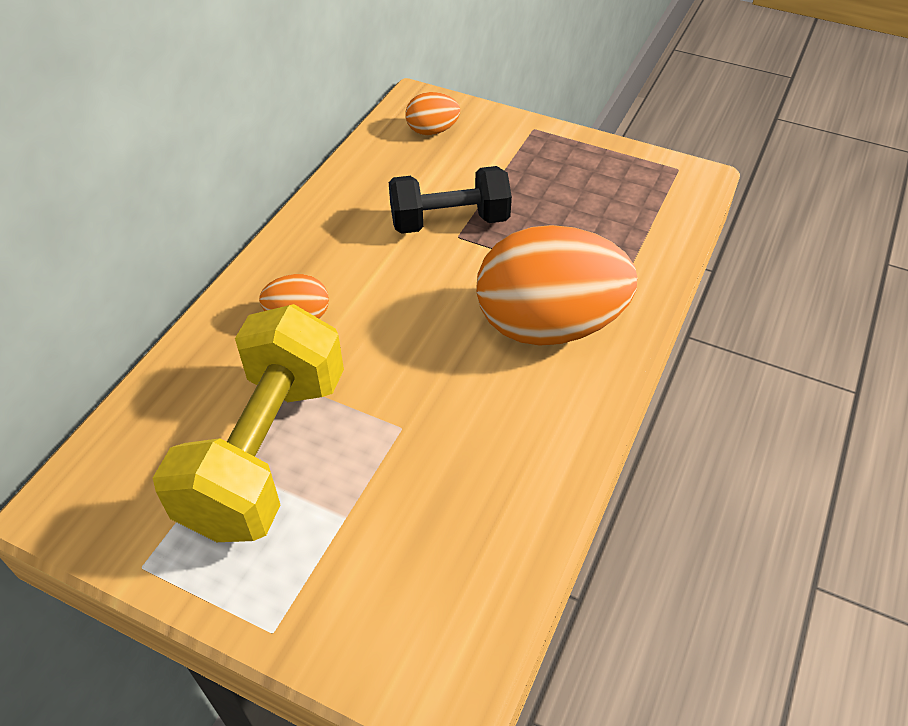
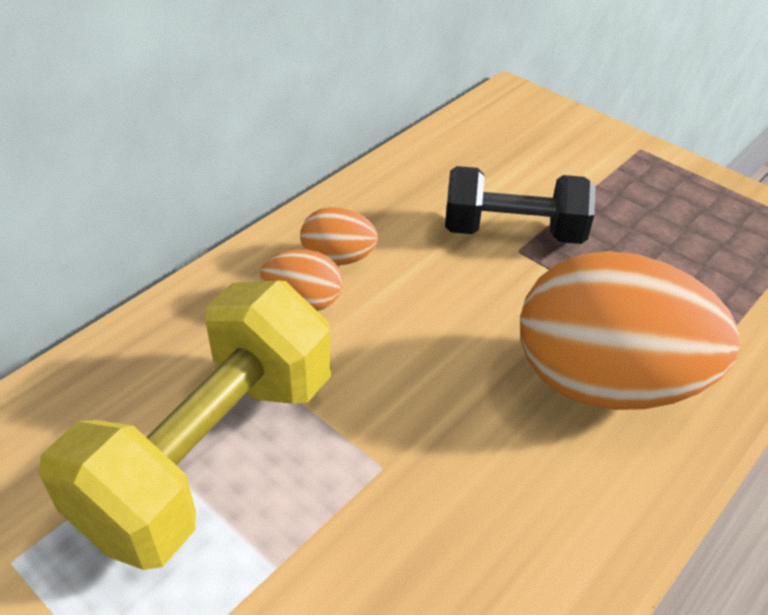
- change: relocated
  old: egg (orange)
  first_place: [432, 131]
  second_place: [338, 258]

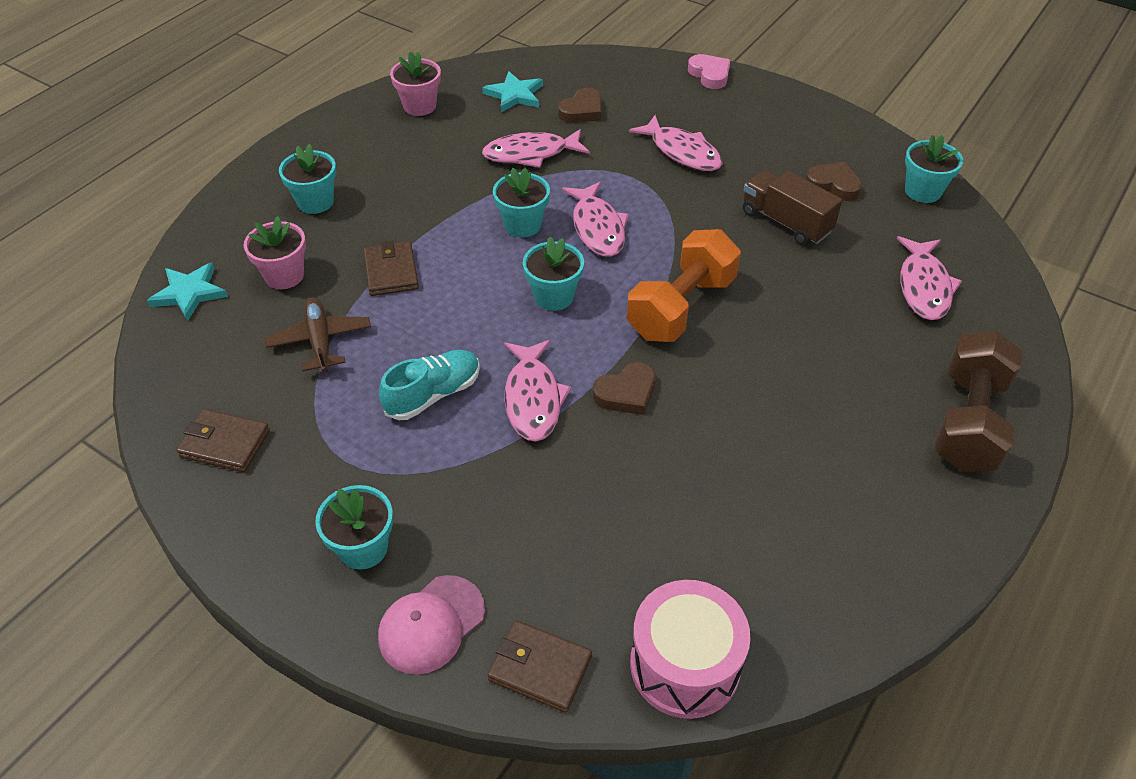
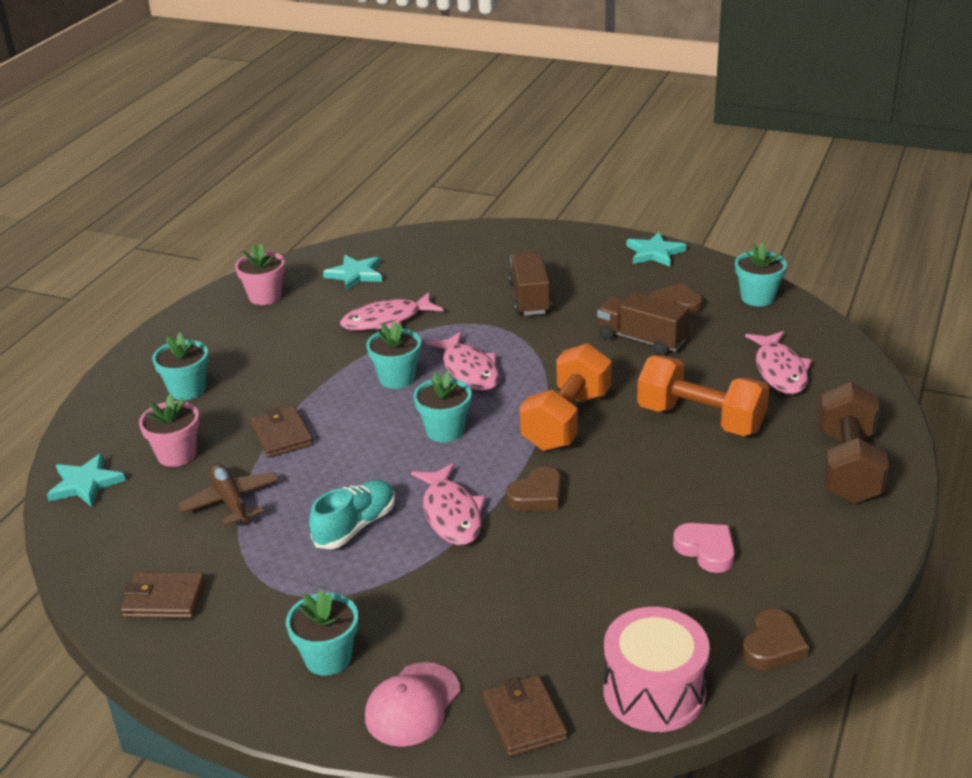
- change: appeared
  new: star (turquoise)
  second_place: [654, 253]
- change: appeared
  new: dumbbell (orange)
  second_place: [700, 419]
- change: relocated
  old: heart (brown)
  first_place: [582, 111]
  second_place: [773, 645]
- change: relocated
  old: heart (pink)
  first_place: [710, 75]
  second_place: [706, 550]
- change: exchanged
  old: fish (pink)
  new: truck (brown)
  first_place: [682, 152]
  second_place: [529, 298]
- change: spun
  old: wallet (brown)
  first_place: [540, 668]
  second_place: [524, 719]
  degrees: 60

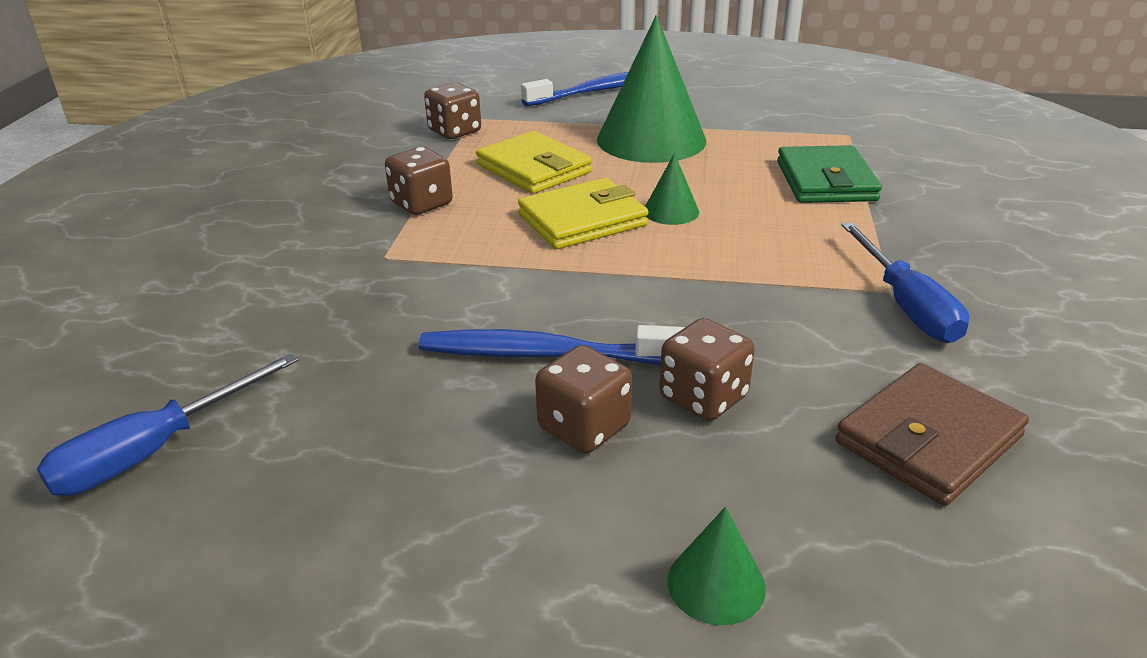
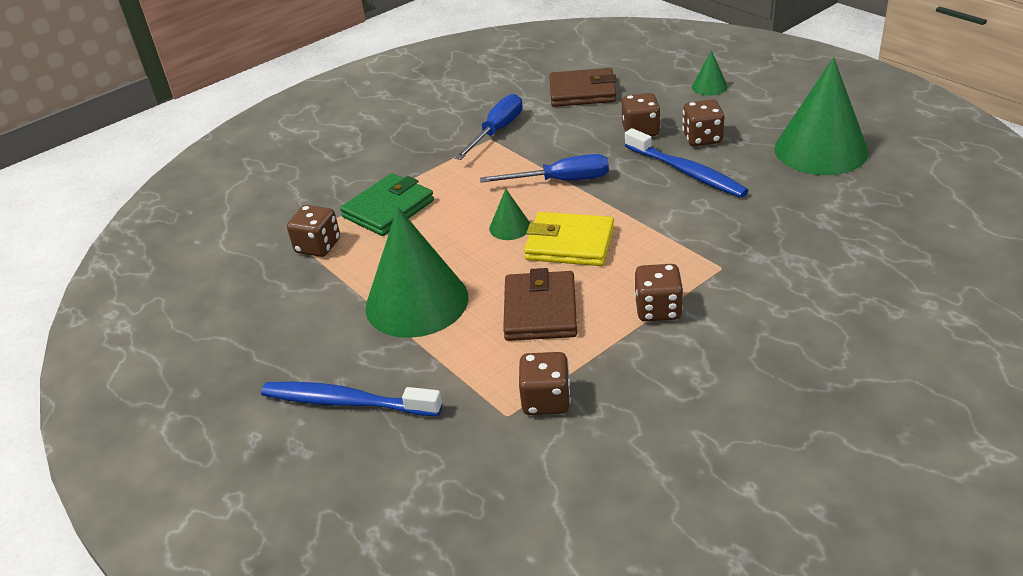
- change: appeared
  new: dice (brown)
  second_place: [318, 246]
- change: appeared
  new: cone (green)
  second_place: [820, 150]
- change: relocated
  old: screwdriver (blue)
  first_place: [154, 451]
  second_place: [561, 181]
- change: colour
  old: wallet (yellow)
  new: wallet (brown)
  first_place: [534, 169]
  second_place: [540, 310]

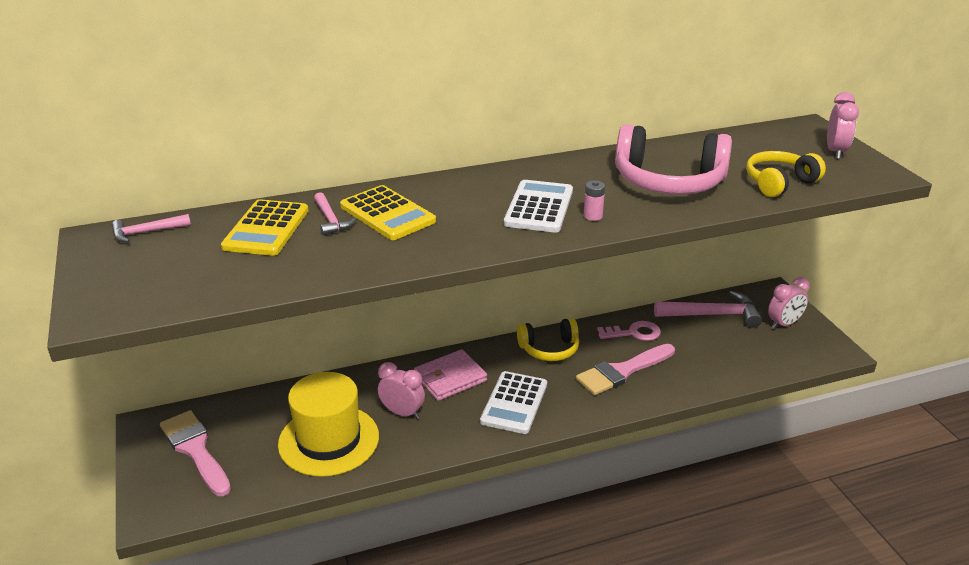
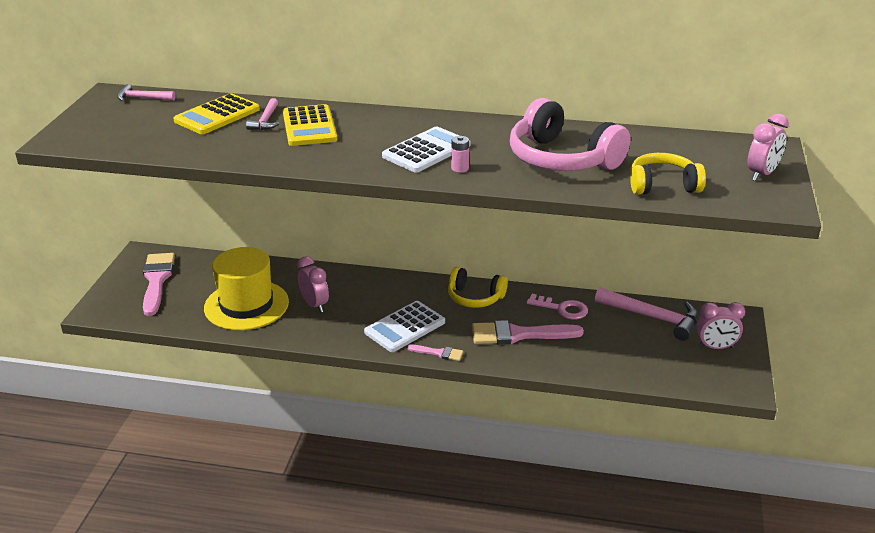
- change: missing
  old: wallet (pink)
  first_place: [450, 378]
- change: appeared
  new: brush (pink)
  second_place: [438, 353]

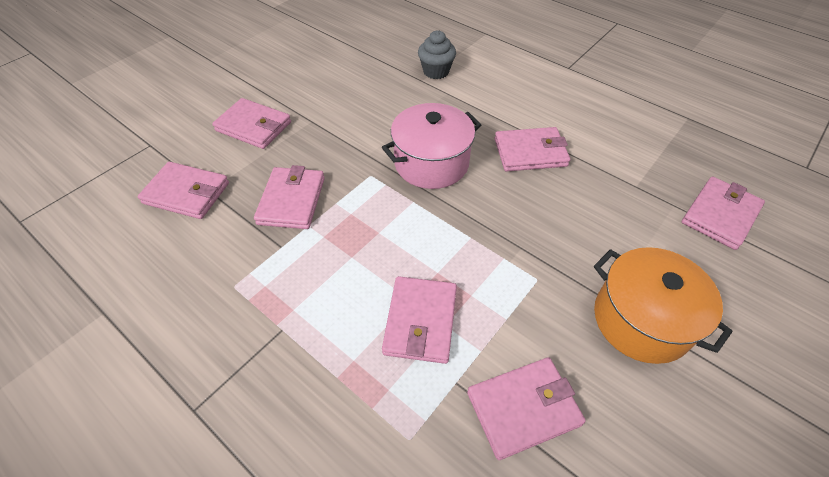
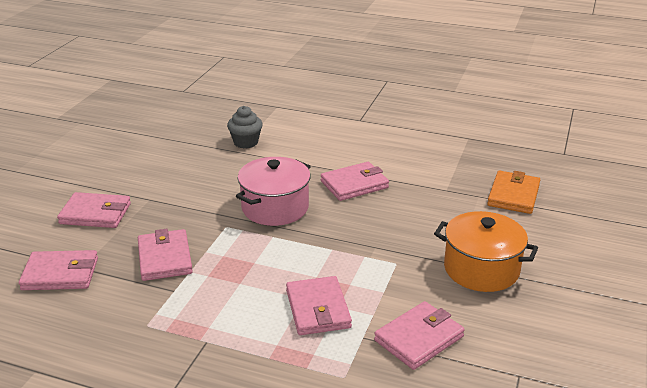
- change: colour
  old: wallet (pink)
  new: wallet (orange)
  first_place: [720, 215]
  second_place: [513, 195]

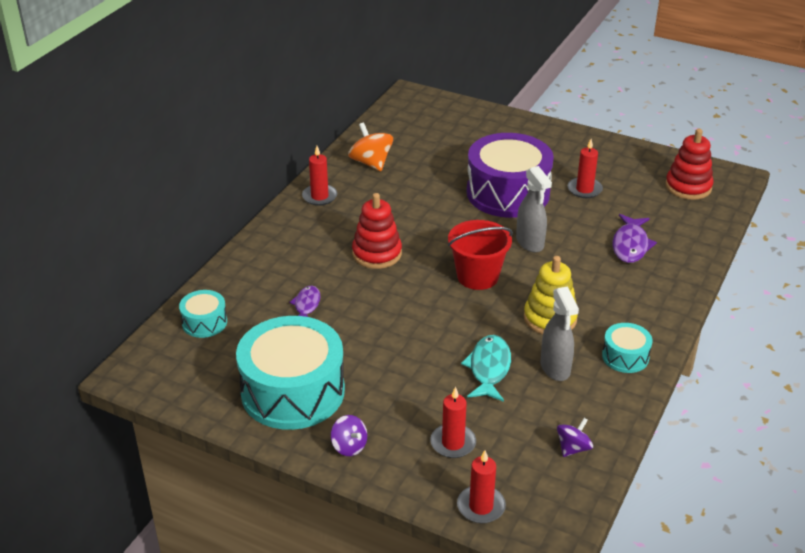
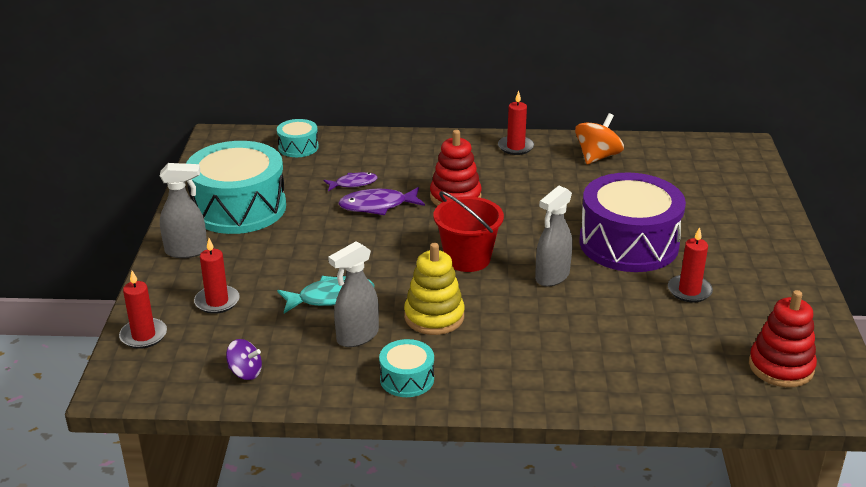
- change: relocated
  old: fish (purple)
  first_place: [630, 245]
  second_place: [377, 206]
- change: exchanged
  old: spinning top (purple)
  new: spray bottle (grey)
  first_place: [349, 446]
  second_place: [186, 251]

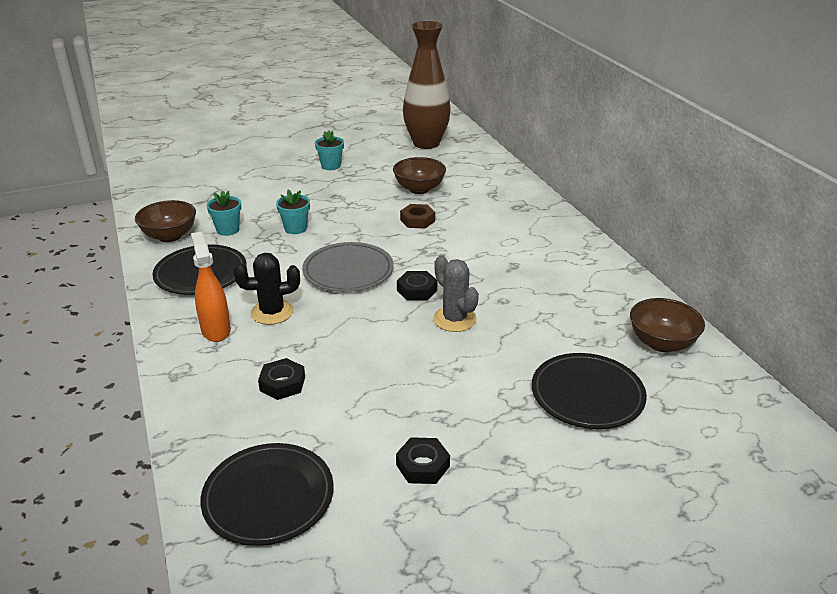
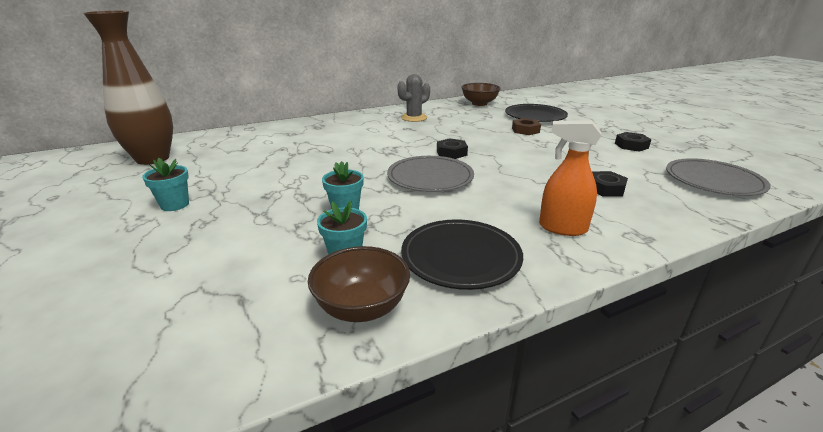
- change: missing
  old: cactus (black)
  first_place: [272, 312]
- change: missing
  old: bowl (brown)
  first_place: [419, 189]
- change: relocated
  old: nut (brown)
  first_place: [417, 220]
  second_place: [525, 130]
- change: relocated
  old: cactus (grey)
  first_place: [454, 319]
  second_place: [414, 118]
- change: colour
  old: plate (black)
  new: plate (grey)
  first_place: [268, 497]
  second_place: [713, 181]
- change: spun
  old: spray bottle (orange)
  first_place: [216, 330]
  second_place: [562, 228]
  degrees: 45

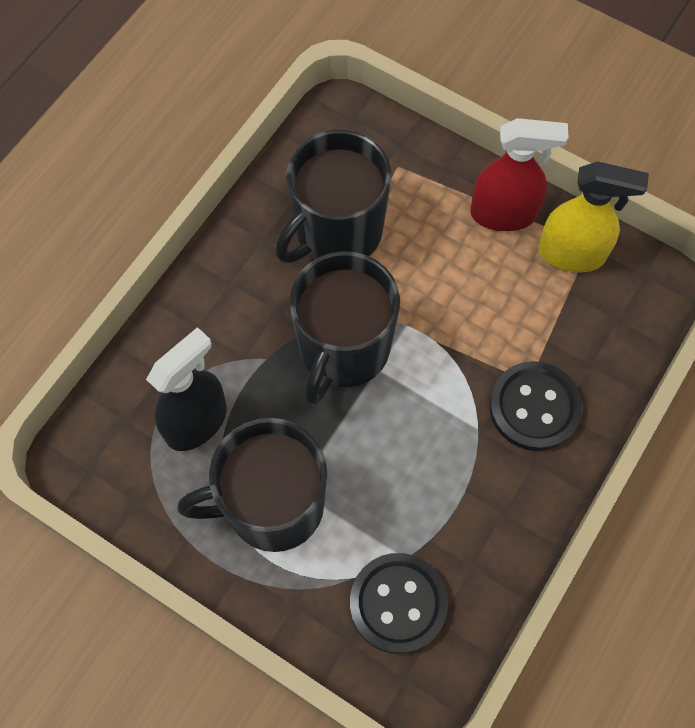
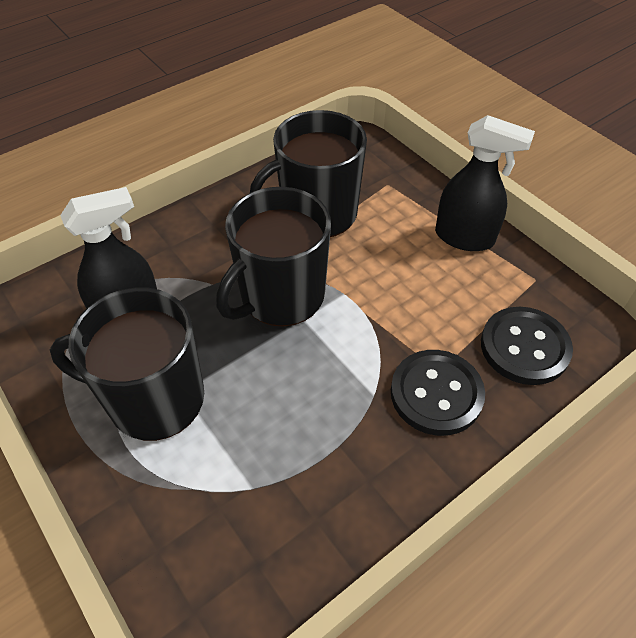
- change: missing
  old: spray bottle (yellow)
  first_place: [572, 254]
- change: relocated
  old: button (black)
  first_place: [398, 603]
  second_place: [524, 347]
- change: colour
  old: spray bottle (red)
  new: spray bottle (black)
  first_place: [503, 214]
  second_place: [464, 237]

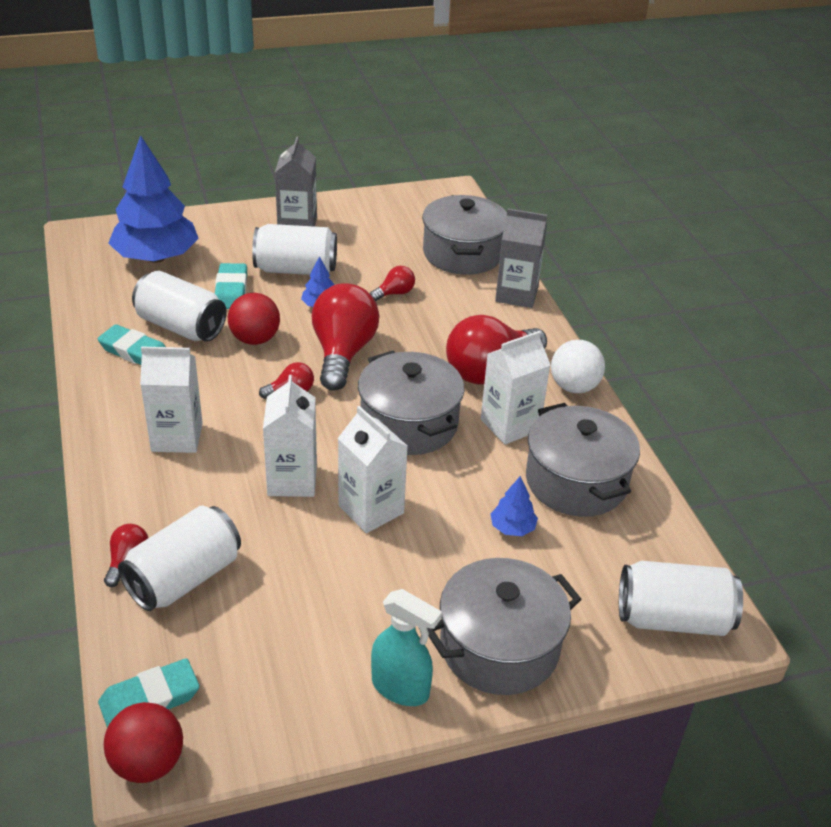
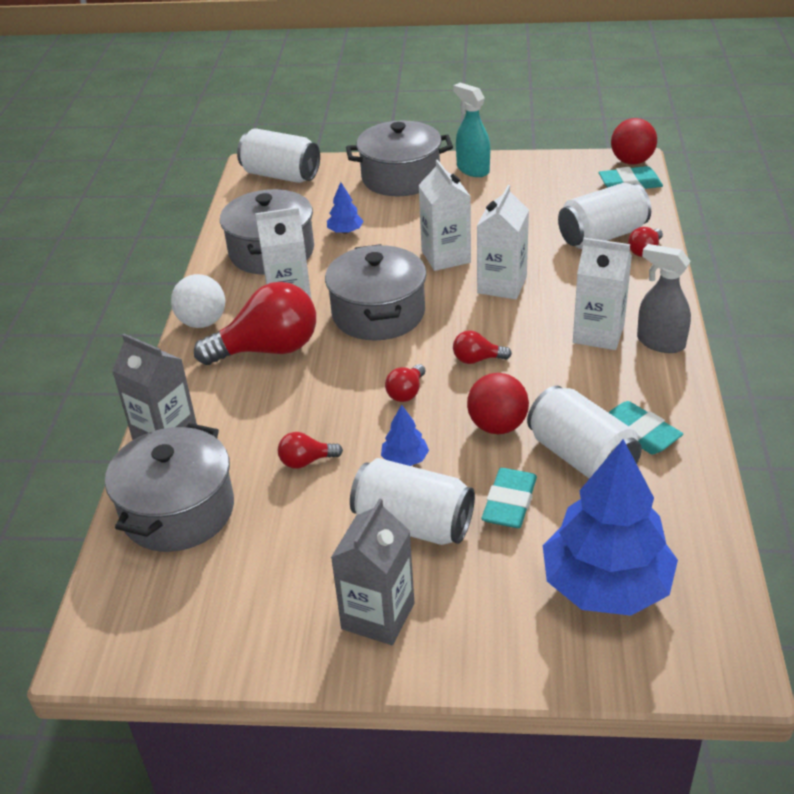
- change: appeared
  new: spray bottle (grey)
  second_place: [660, 342]
- change: size
  old: light bulb (red)
  first_place: [343, 353]
  second_place: [406, 393]
  factor: 0.46

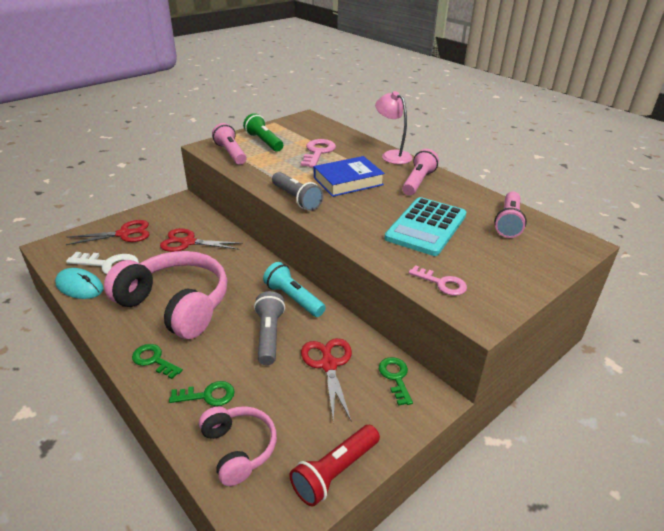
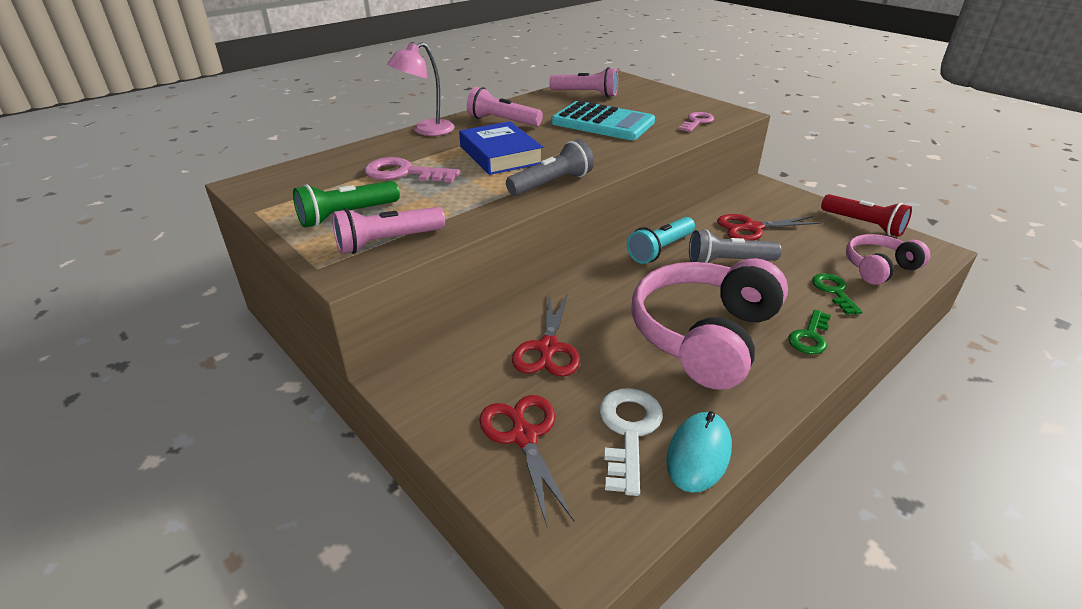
- change: missing
  old: key (green)
  first_place: [395, 377]

